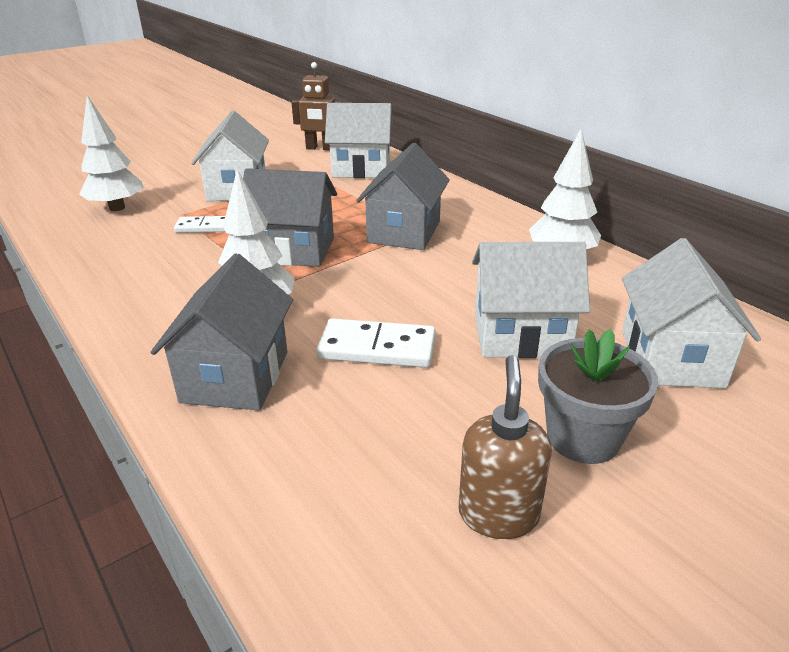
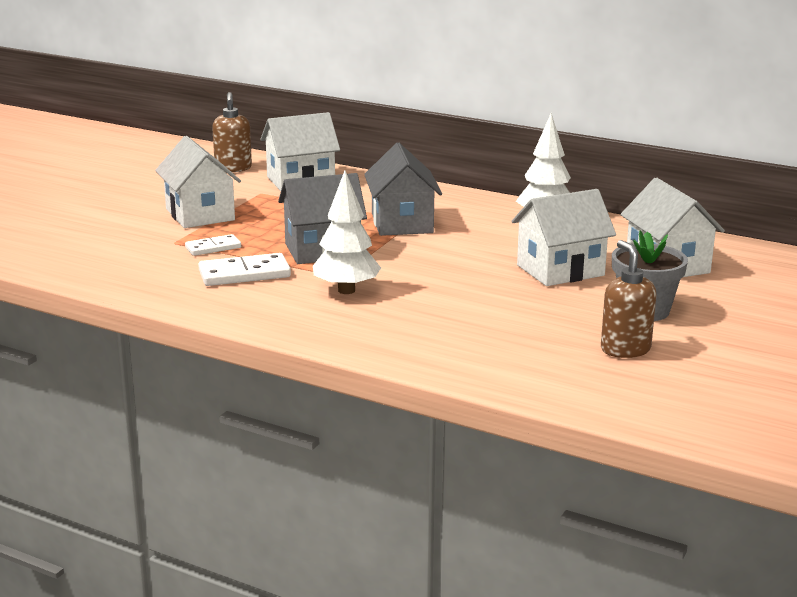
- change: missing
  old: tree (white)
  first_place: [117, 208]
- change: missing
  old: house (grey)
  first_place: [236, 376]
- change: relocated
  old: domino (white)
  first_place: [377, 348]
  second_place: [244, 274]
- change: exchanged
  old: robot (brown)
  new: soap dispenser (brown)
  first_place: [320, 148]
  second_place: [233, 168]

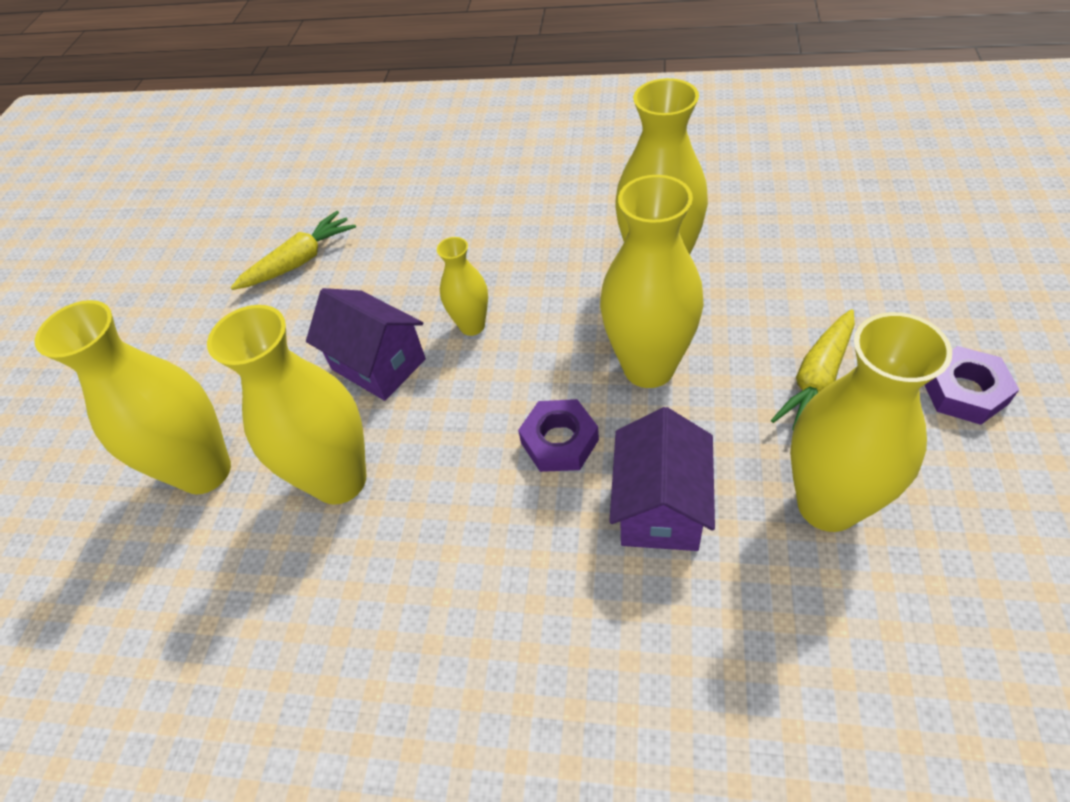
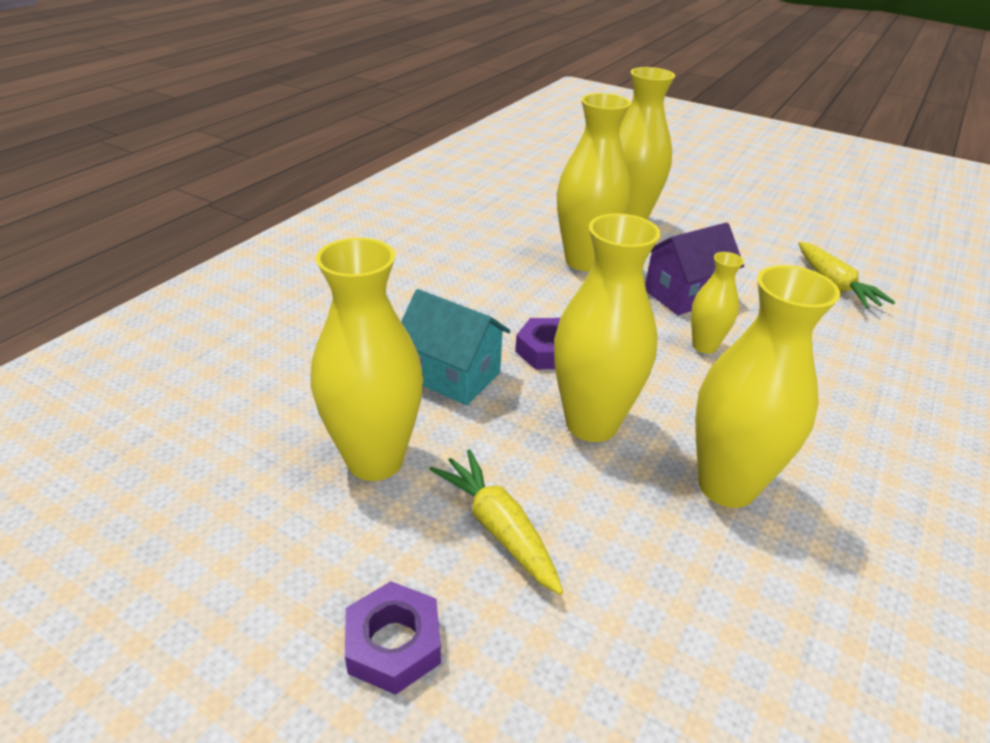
- change: colour
  old: house (purple)
  new: house (turquoise)
  first_place: [660, 507]
  second_place: [452, 375]

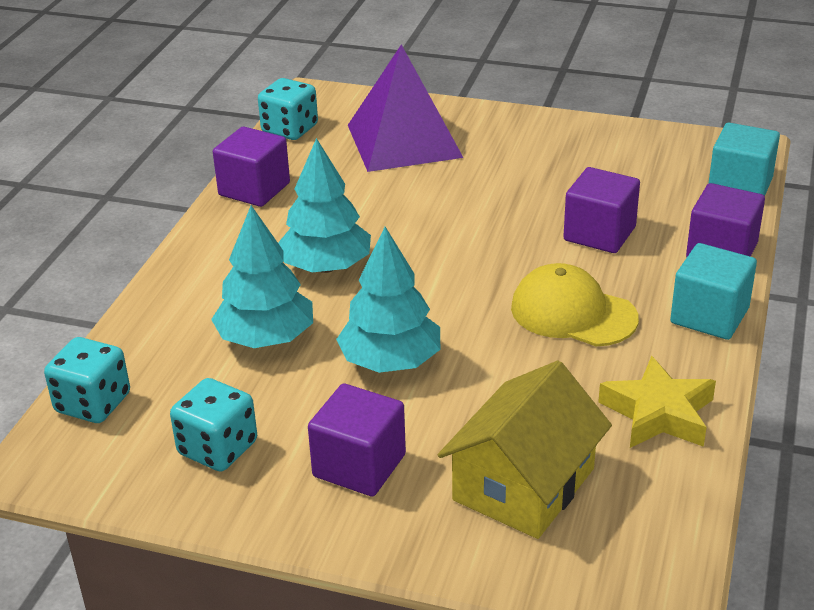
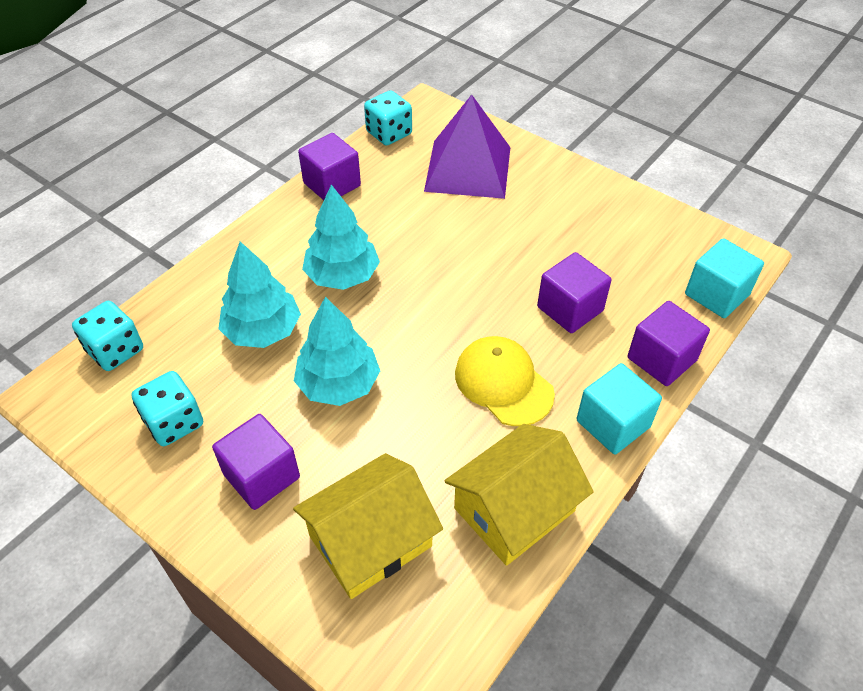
- change: exchanged
  old: star (yellow)
  new: house (yellow)
  first_place: [658, 413]
  second_place: [514, 509]

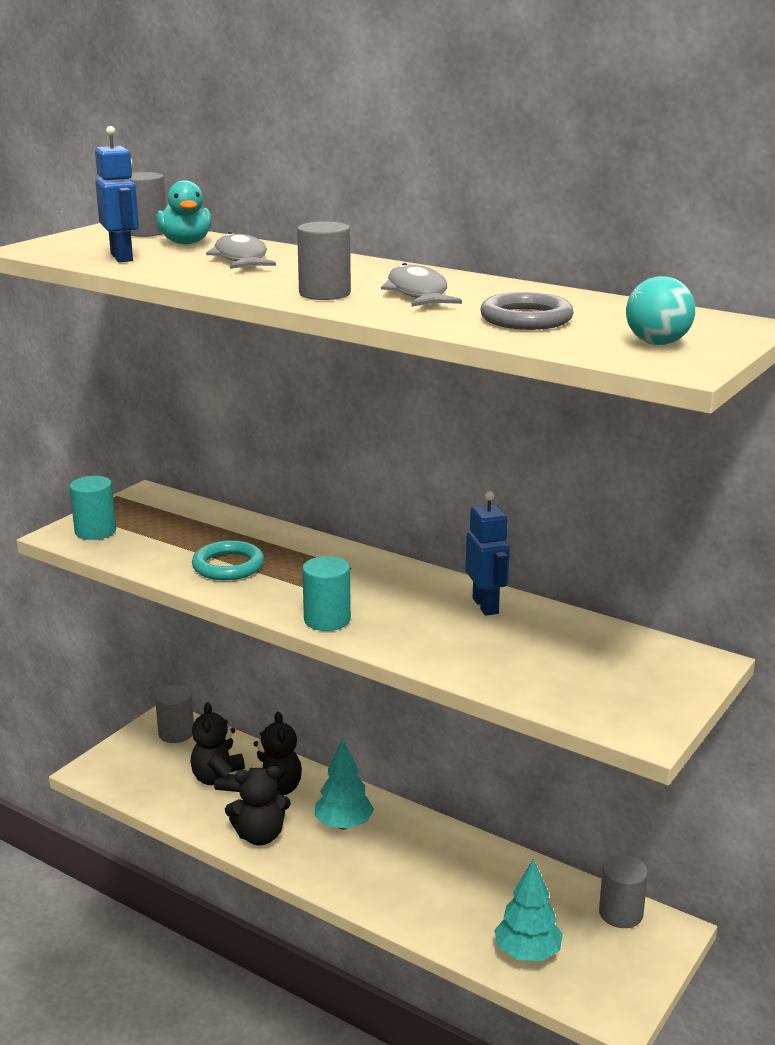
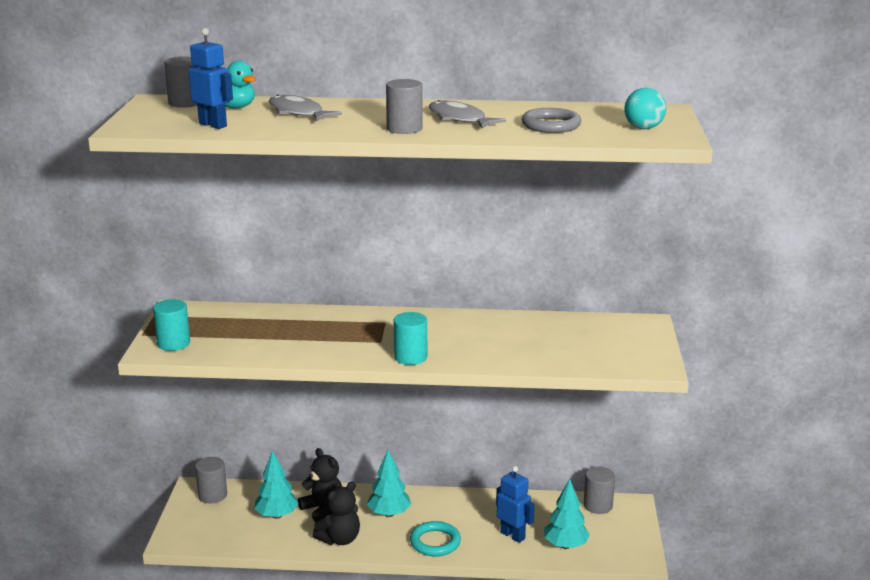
- change: relocated
  old: ring (turquoise)
  first_place: [228, 566]
  second_place: [435, 542]
- change: relocated
  old: robot (blue)
  first_place: [486, 606]
  second_place: [513, 535]
- change: exchanged
  old: teddy bear (black)
  new: tree (turquoise)
  first_place: [219, 781]
  second_place: [277, 515]

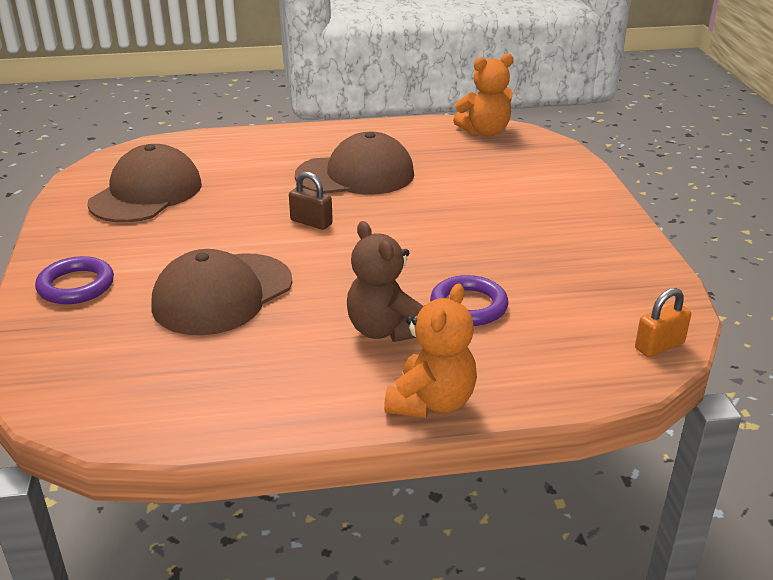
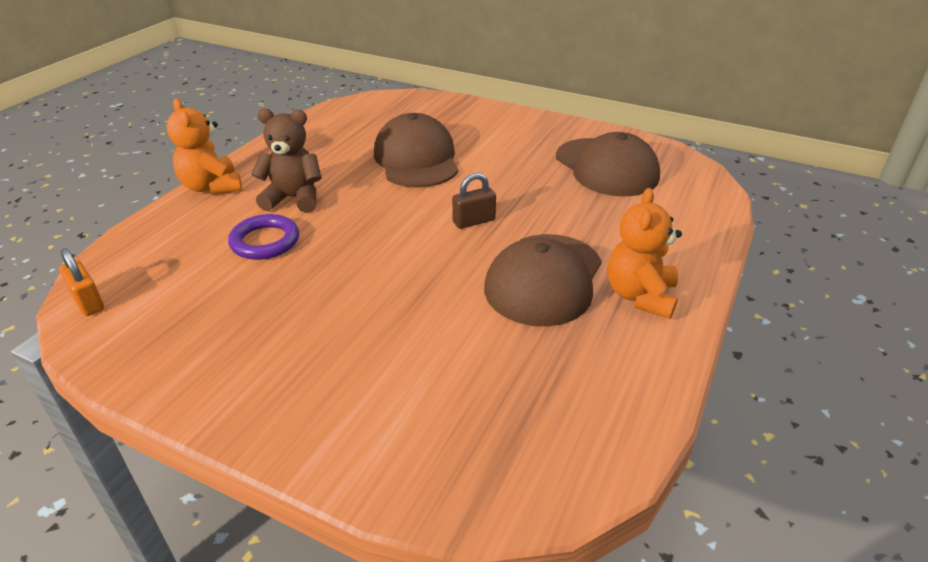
- change: missing
  old: ring (purple)
  first_place: [76, 286]
- change: relocated
  old: teddy bear (orange)
  first_place: [485, 132]
  second_place: [640, 296]
- change: spun
  old: padlock (orange)
  first_place: [659, 346]
  second_place: [88, 302]
  degrees: -45

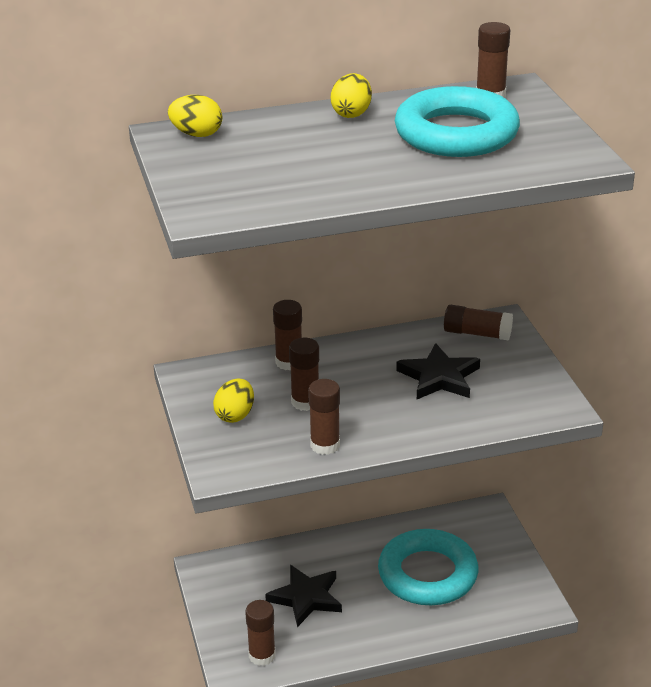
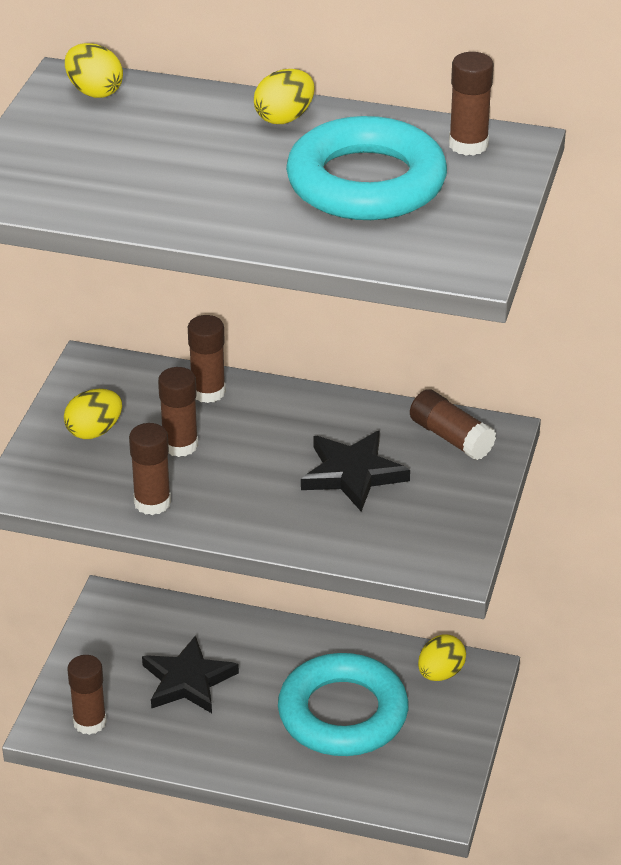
- change: appeared
  new: egg (yellow)
  second_place: [440, 673]

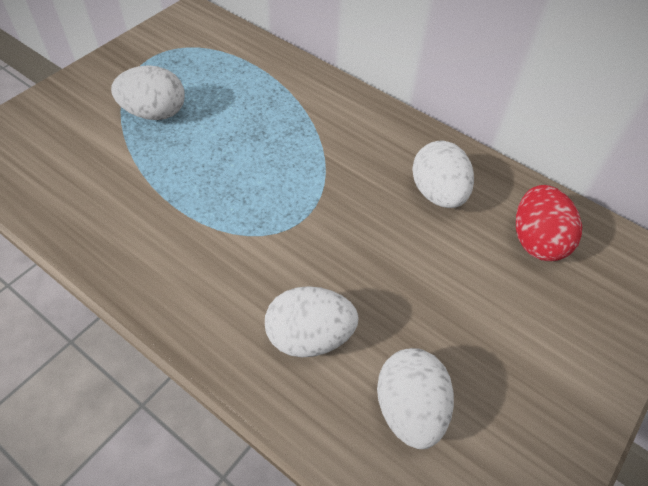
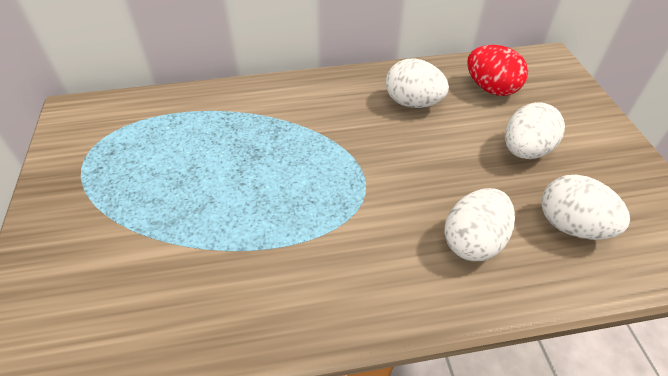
- change: relocated
  old: egg (white)
  first_place: [154, 113]
  second_place: [525, 150]

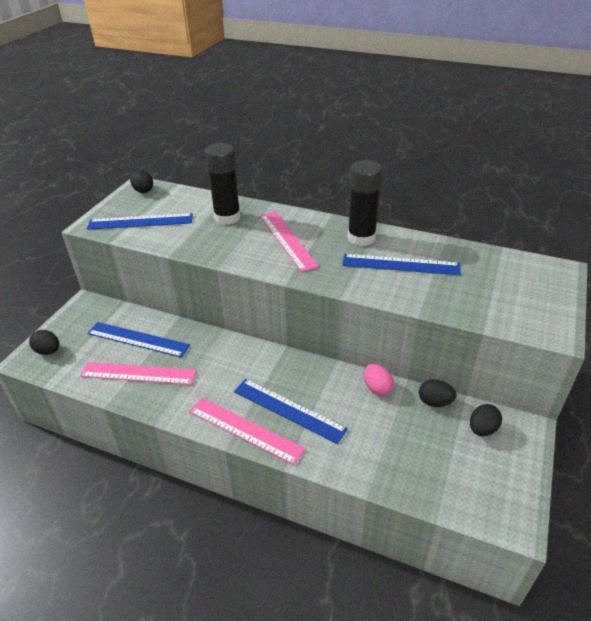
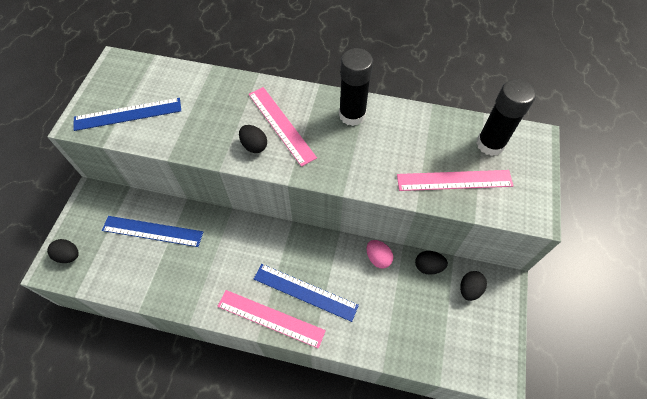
- change: missing
  old: ruler (blue)
  first_place: [400, 264]
- change: relocated
  old: ruler (pink)
  first_place: [138, 373]
  second_place: [454, 180]
- change: relocated
  old: egg (black)
  first_place: [143, 190]
  second_place: [254, 146]
- change: relocated
  old: glue stick (black)
  first_place: [227, 217]
  second_place: [490, 144]

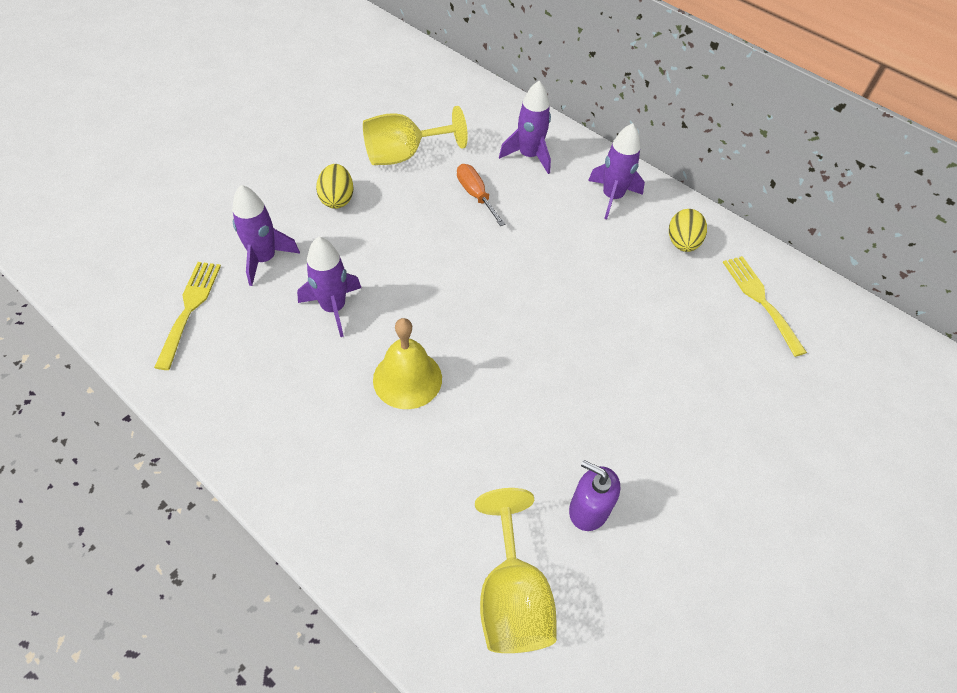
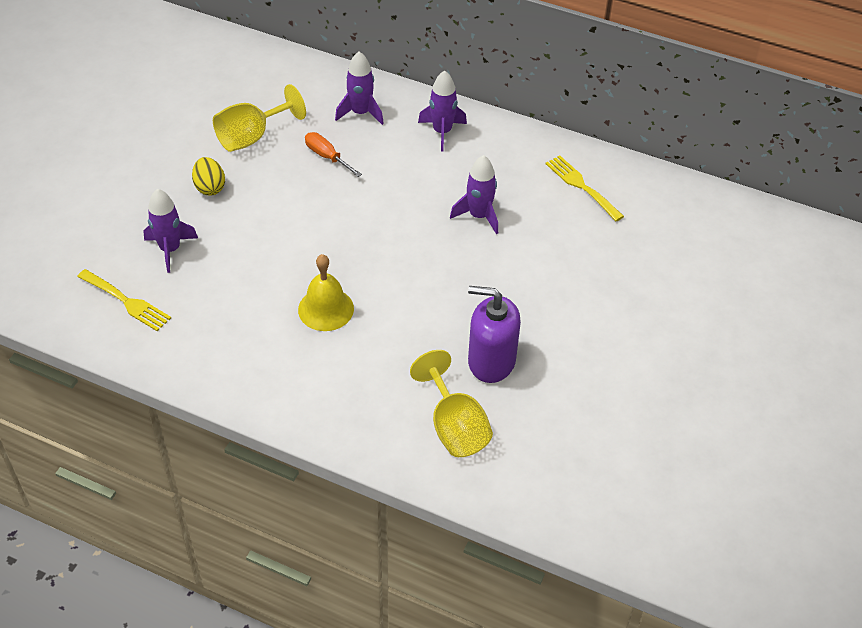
- change: missing
  old: egg (yellow)
  first_place: [682, 243]
- change: relocated
  old: rocket (purple)
  first_place: [333, 308]
  second_place: [479, 216]
- change: spun
  old: fork (yellow)
  first_place: [189, 309]
  second_place: [127, 302]
  degrees: 135
- change: size
  old: soap dispenser (purple)
  first_place: [588, 509]
  second_place: [491, 361]
  factor: 1.61

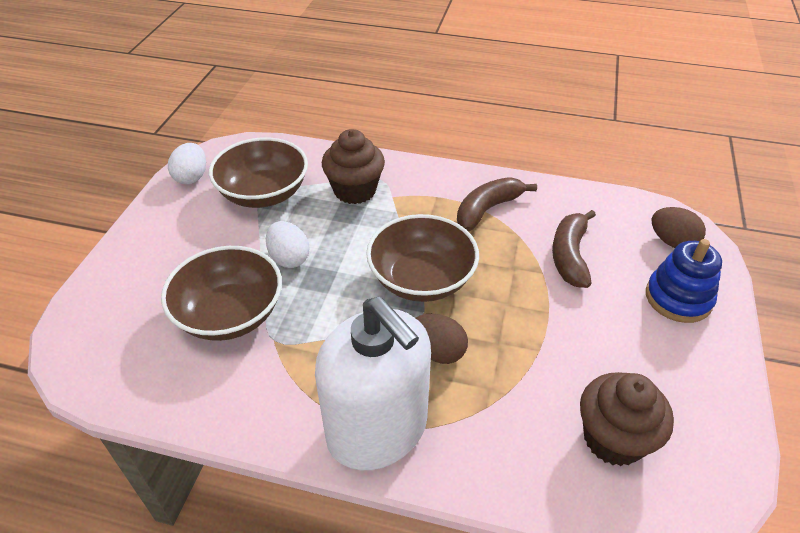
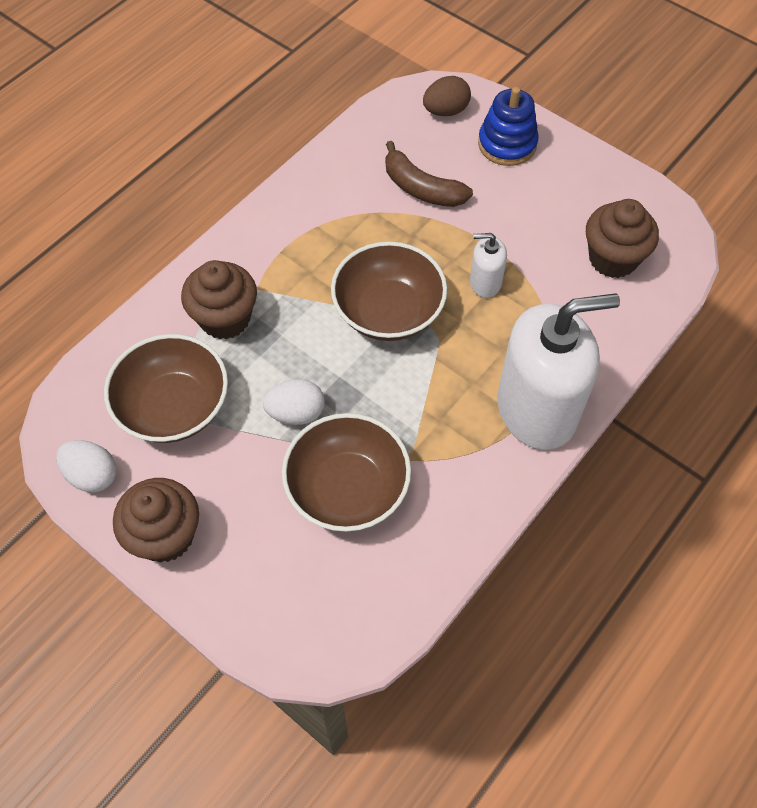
- change: missing
  old: egg (brown)
  first_place: [437, 351]
- change: missing
  old: banana (brown)
  first_place: [487, 209]
- change: appeared
  new: cupcake (brown)
  second_place: [165, 535]
- change: appeared
  new: soap dispenser (white)
  second_place: [485, 282]

